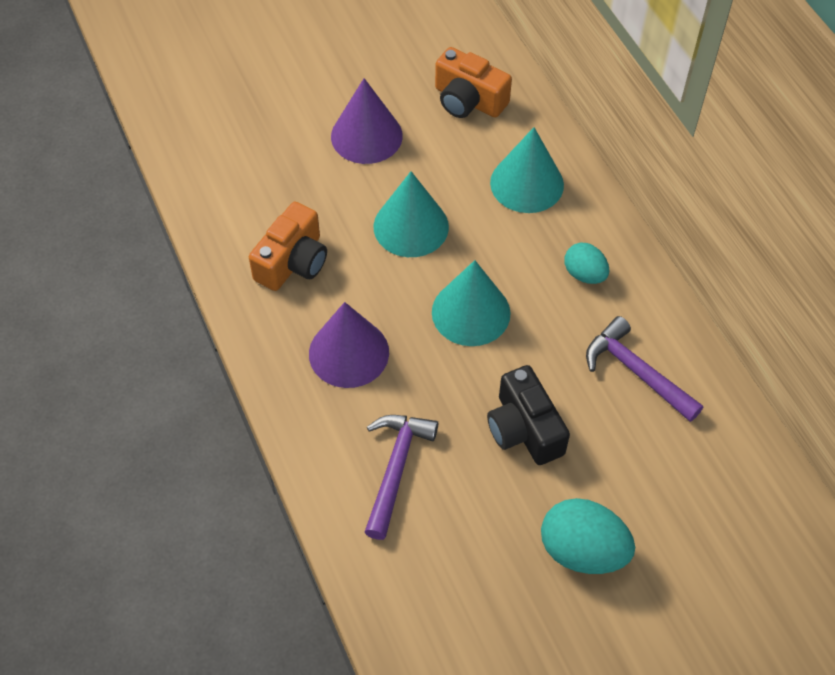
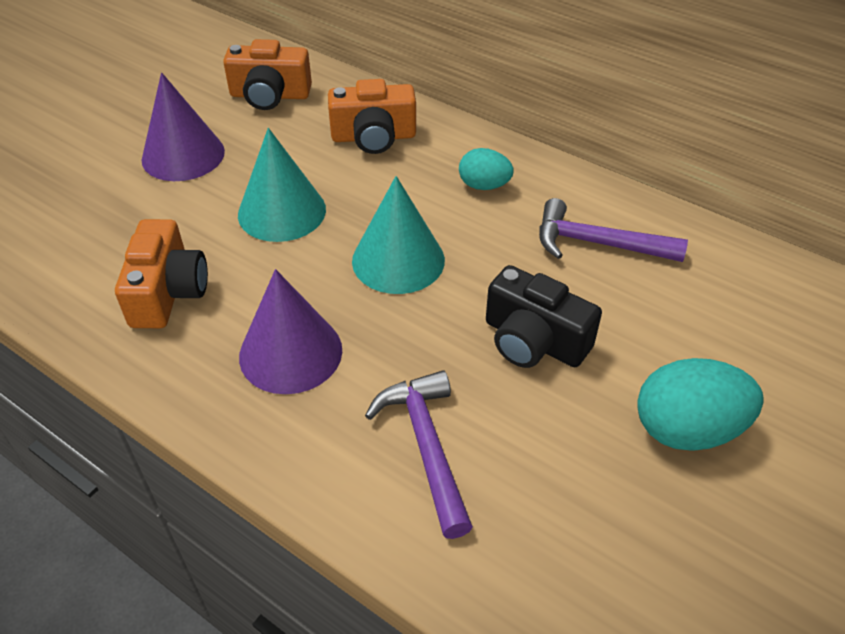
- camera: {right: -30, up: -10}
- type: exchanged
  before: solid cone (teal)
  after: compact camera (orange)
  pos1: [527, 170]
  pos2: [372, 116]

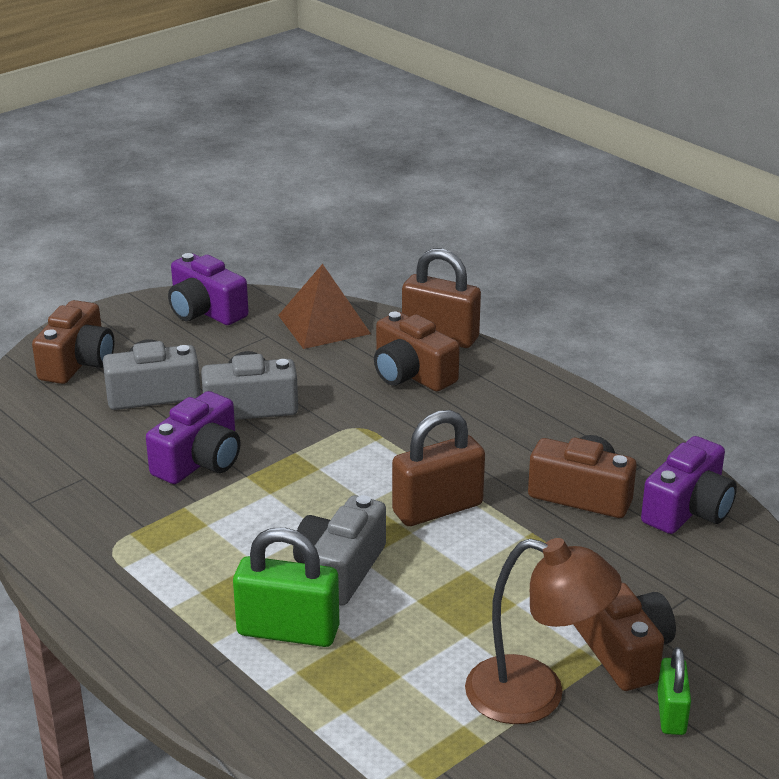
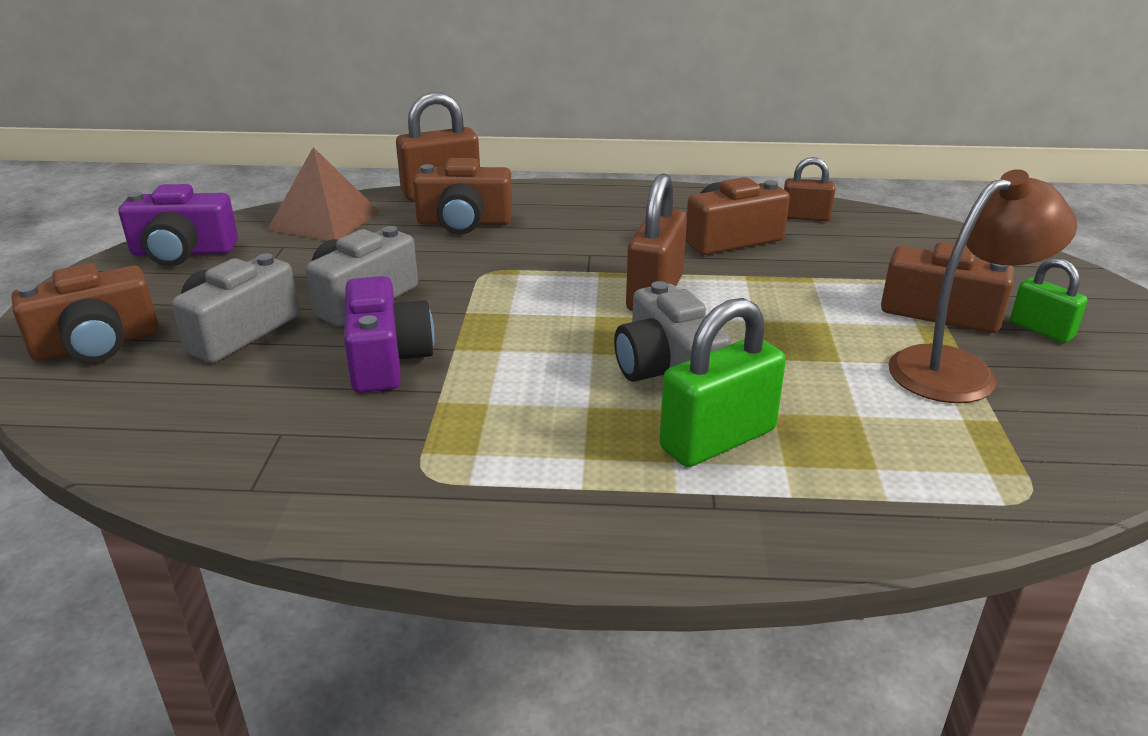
- camera: {right: -45, up: 0}
- type: spun
  before: compact camera (brown)
  pos1: [73, 342]
  pos2: [85, 313]
  turn: 90
- type: exchanged
  before: compact camera (royal purple)
  after: small lock (brown)
  pos1: [689, 485]
  pos2: [809, 189]

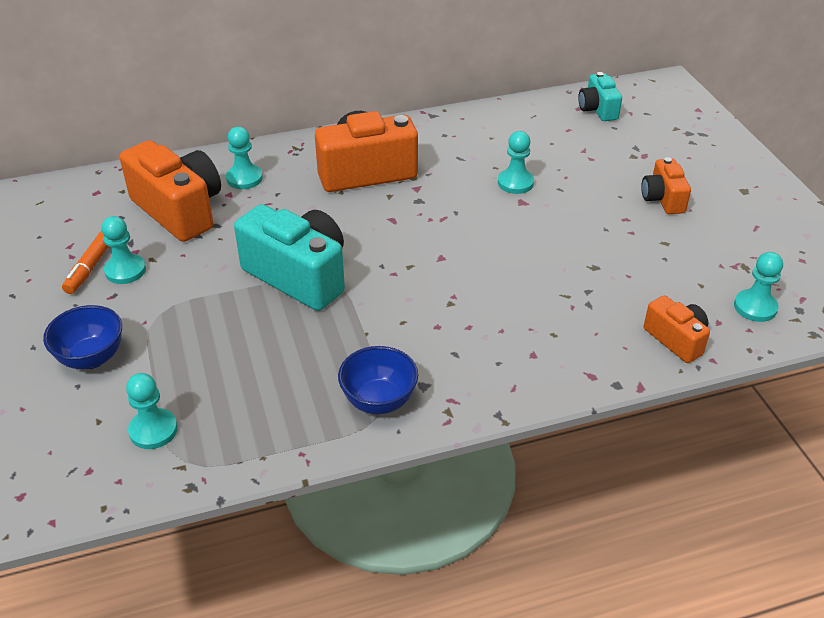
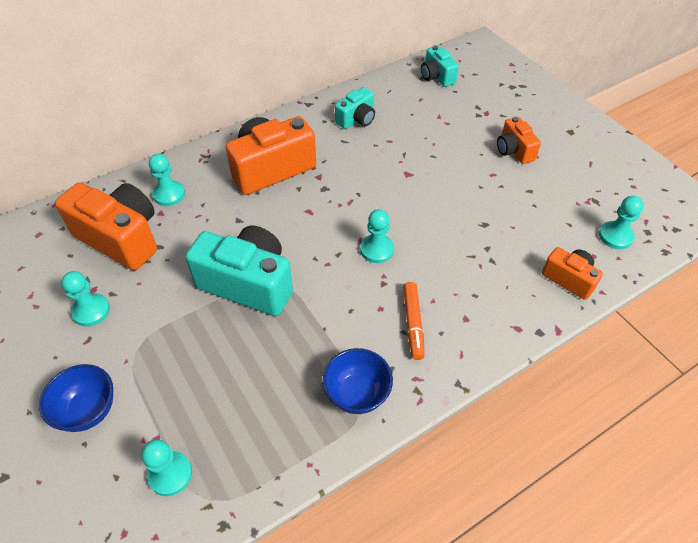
- camera: {right: -15, up: 10}
- type: relocated
  before: game pawn (teal)
  pos1: [516, 162]
  pos2: [377, 236]
- type: relocated
  before: marker pen (orange)
  pos1: [85, 262]
  pos2: [414, 321]
- type: appeared
  after: compact camera (teal)
  pos2: [355, 108]

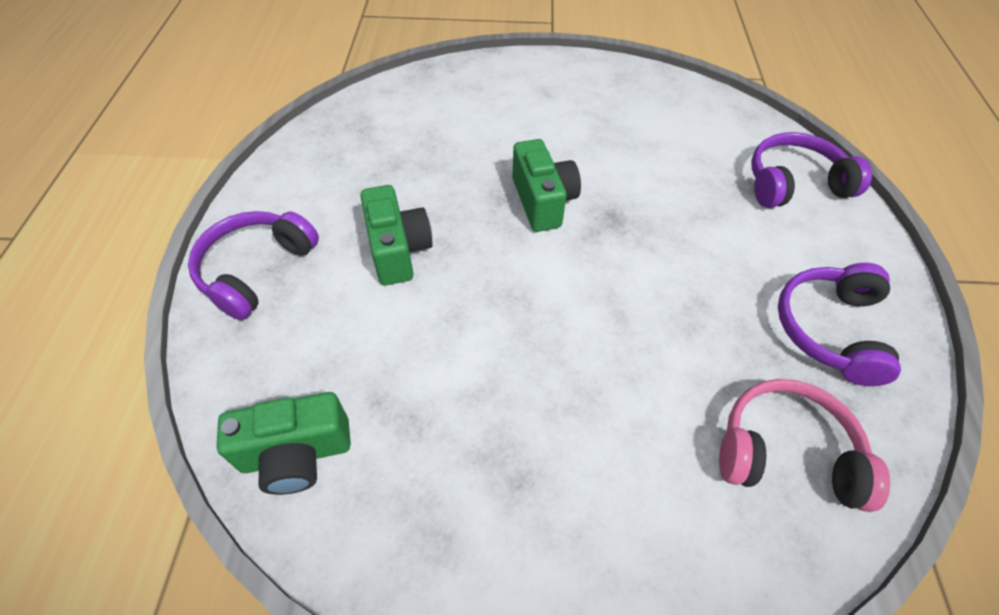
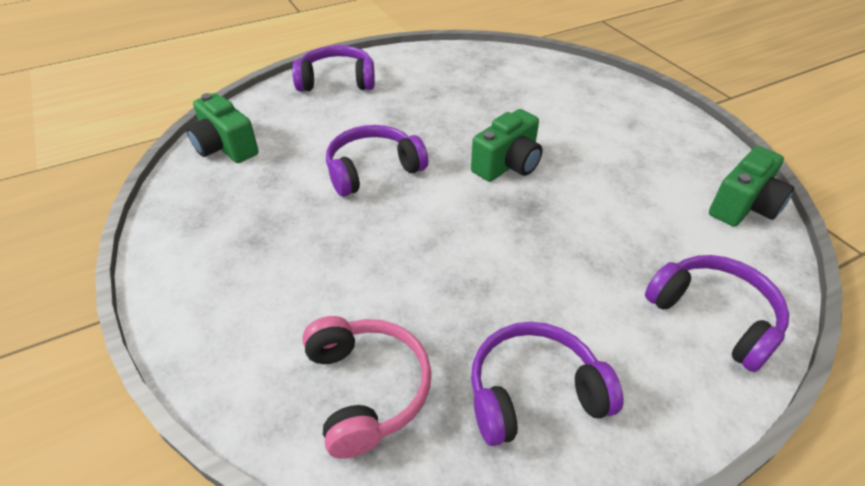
- camera: {right: 60, up: -10}
- type: relocated
  before: compact camera (leaf-green)
  pos1: [397, 235]
  pos2: [751, 186]
- type: appeared
  after: over-ear headphones (royal purple)
  pos2: [377, 161]

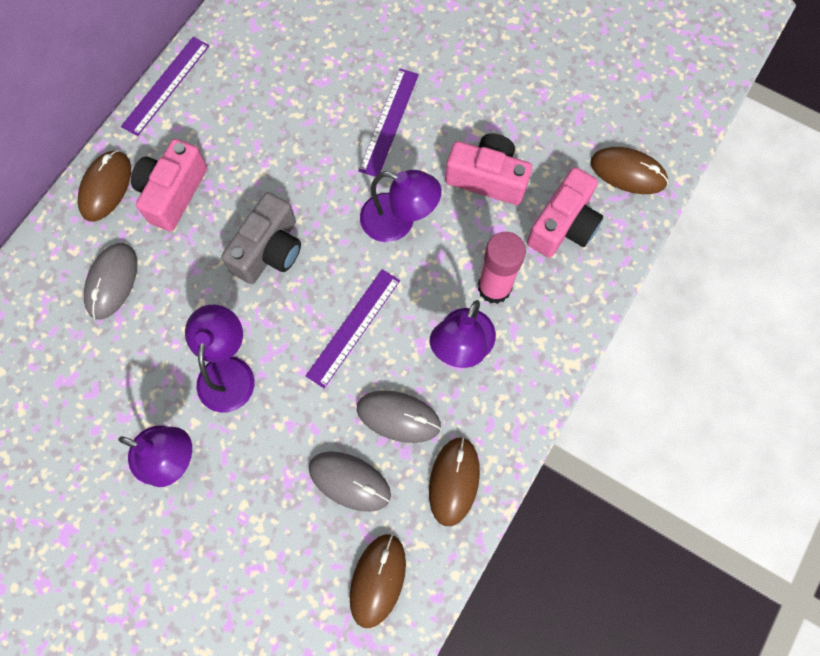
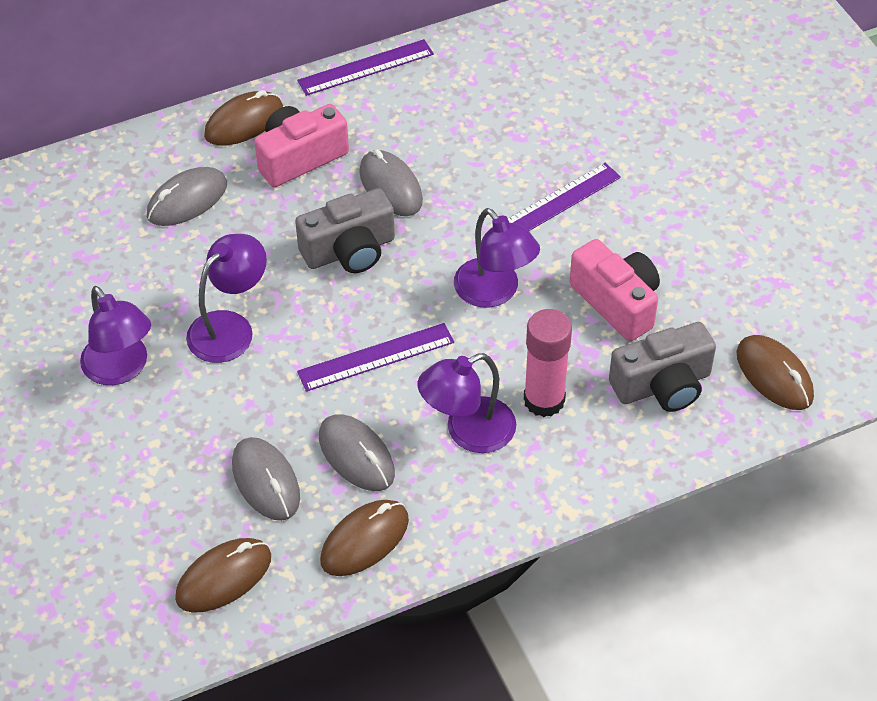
- camera: {right: 35, up: -20}
- type: colour
  before: compact camera (pink)
  after: compact camera (gray)
  pos1: [565, 212]
  pos2: [662, 367]
- type: appeared
  after: PC mouse (gray)
  pos2: [391, 182]

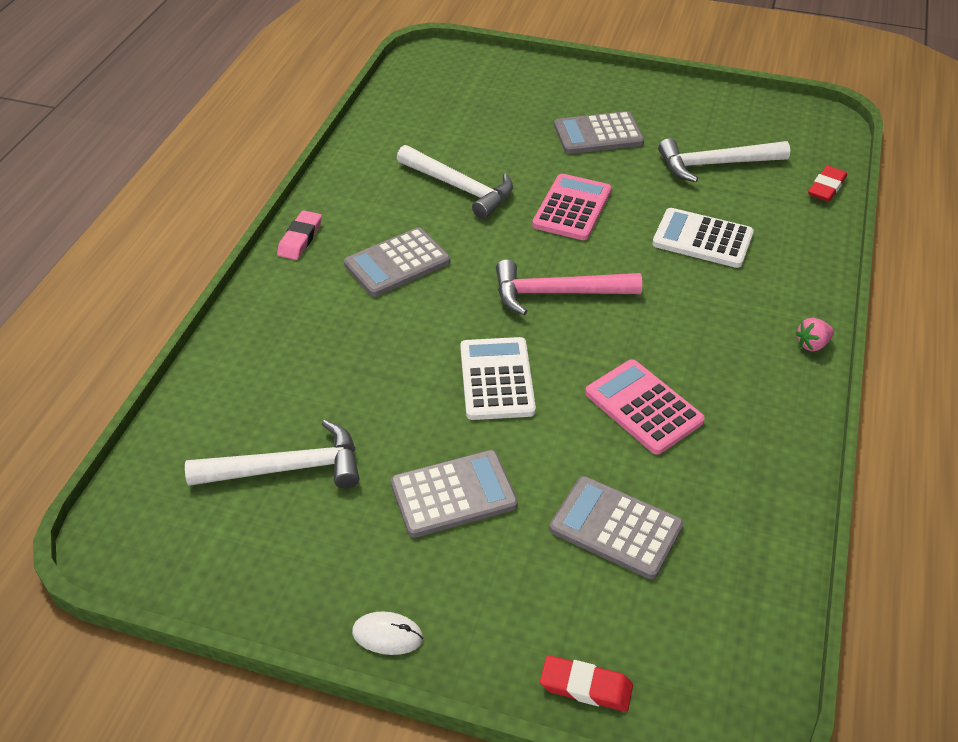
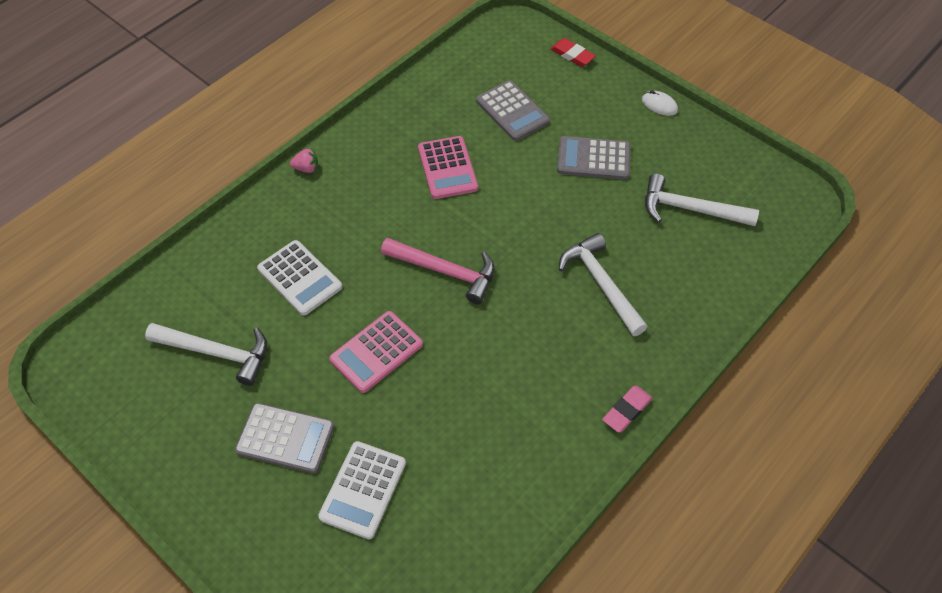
- camera: {right: -155, up: 10}
- type: relocated
  before: hammer (snow-white)
  pos1: [455, 182]
  pos2: [603, 284]
- type: missing
  before: eraser (scarlet)
  pos1: [827, 183]
- type: missing
  before: calculator (gray)
  pos1: [397, 262]
- type: relocated
  before: calculator (snow-white)
  pos1: [498, 378]
  pos2: [362, 490]

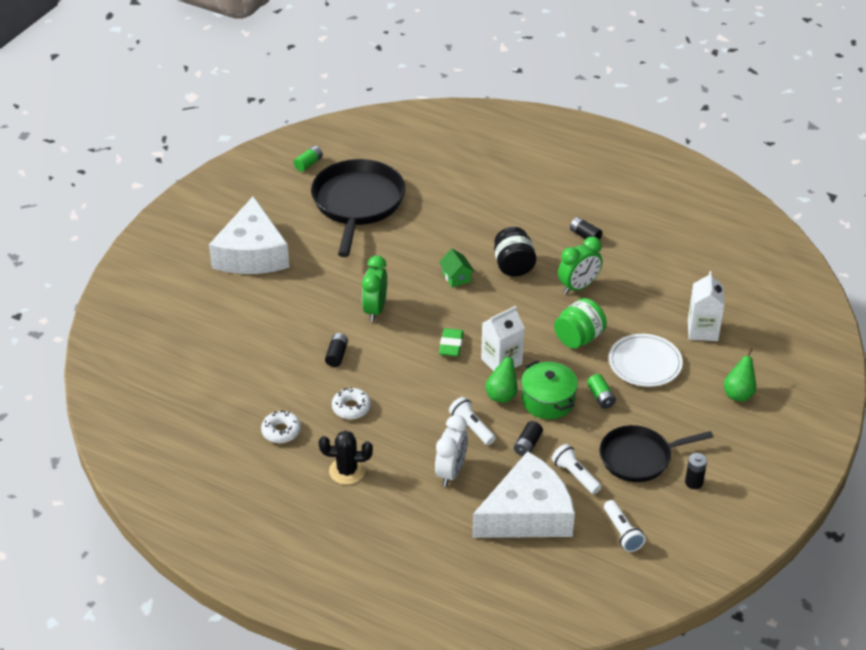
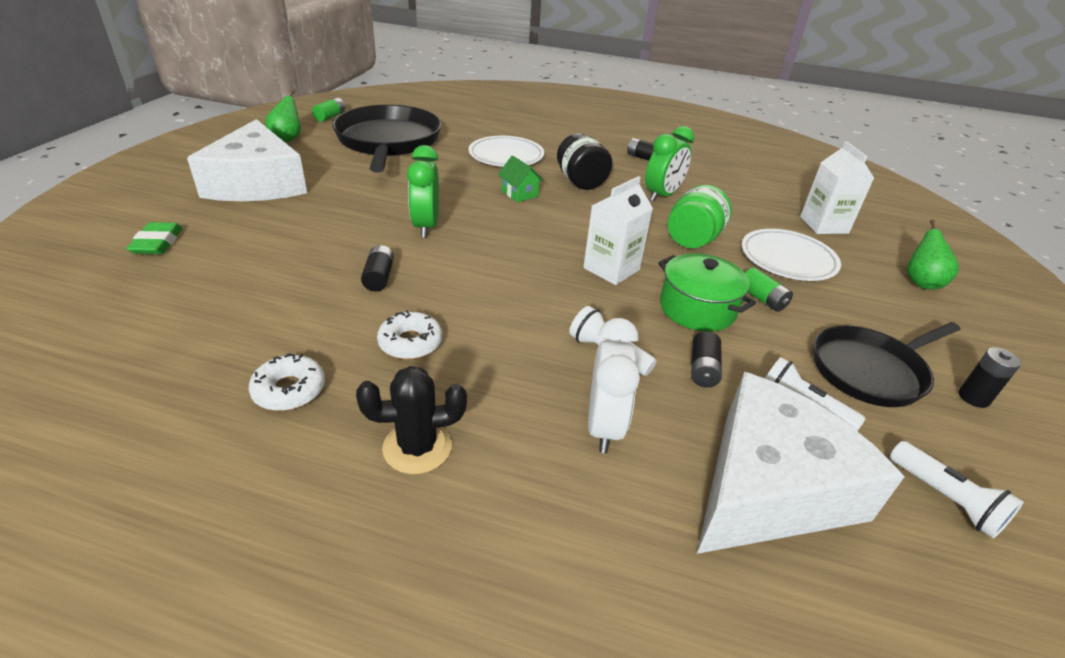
- camera: {right: -15, up: -5}
- type: relocated
  before: eraser (leaf-green)
  pos1: [451, 342]
  pos2: [154, 238]
- type: relocated
  before: pear fruit (leaf-green)
  pos1: [501, 376]
  pos2: [283, 116]
- type: appeared
  after: flat dish (snow-white)
  pos2: [506, 151]

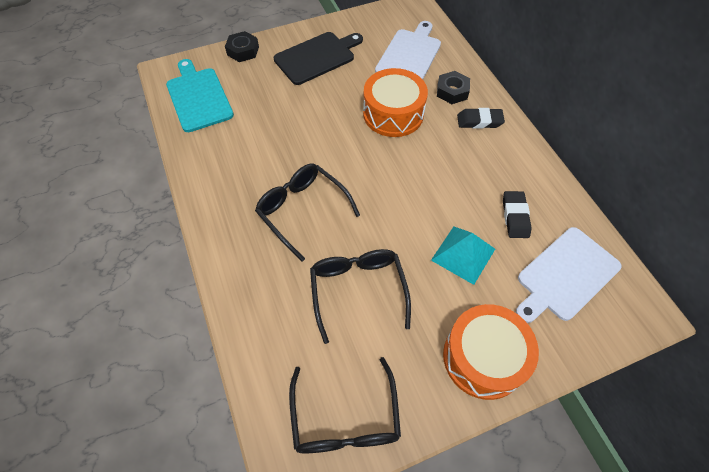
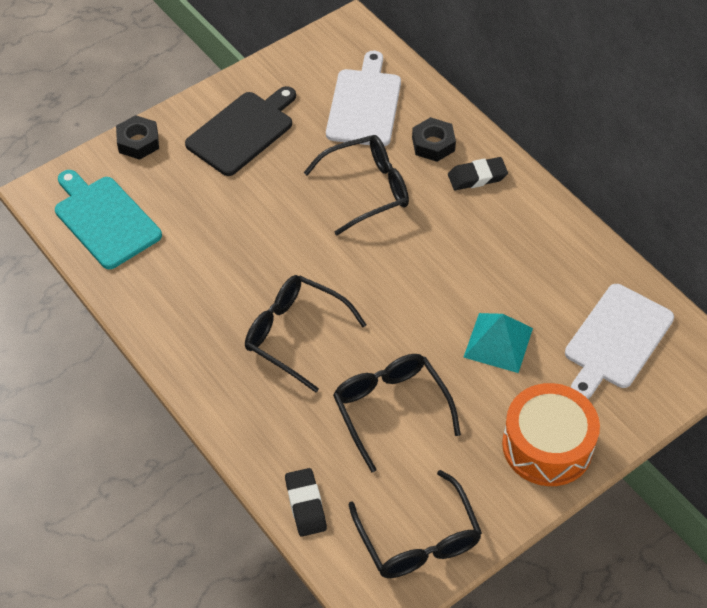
- camera: {right: -15, up: -5}
- type: exchanged
  before: toy drum (orange)
  after: eyeglasses (ebony)
  pos1: [395, 102]
  pos2: [356, 185]
- type: relocated
  before: eraser (ebony)
  pos1: [517, 214]
  pos2: [306, 502]

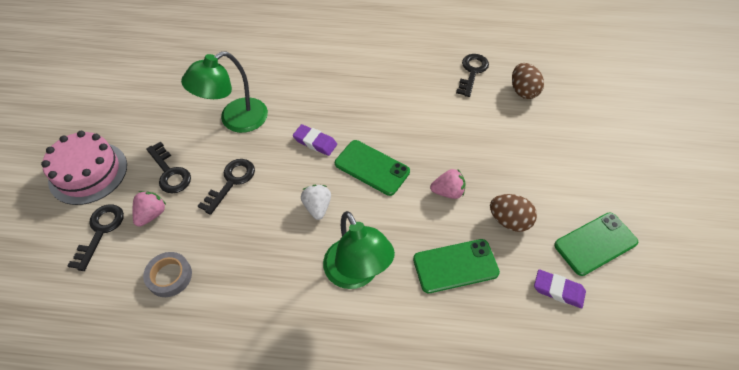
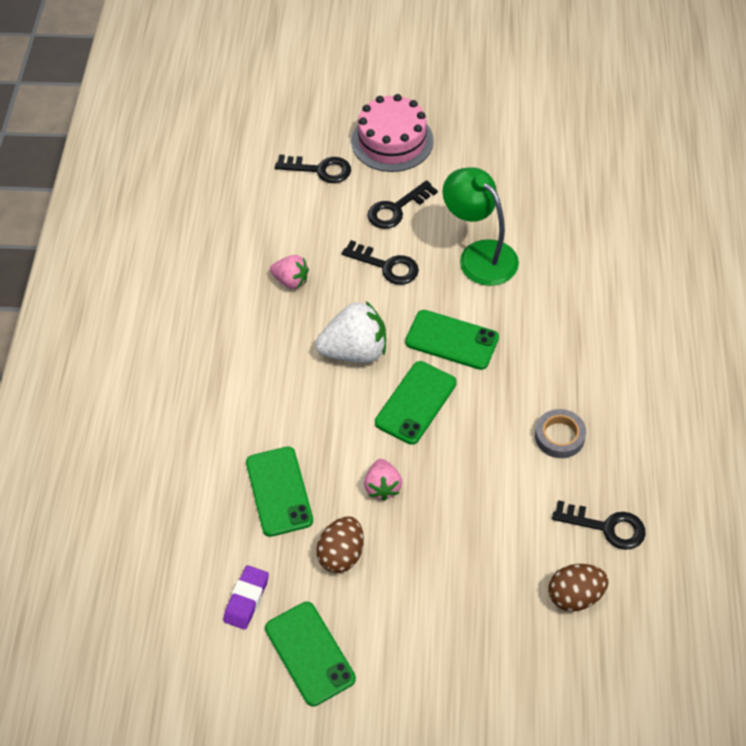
- camera: {right: 90, up: 0}
- type: exchanged
  before: eraser (royal purple)
  after: smartphone (leaf-green)
  pos1: [315, 140]
  pos2: [452, 340]
- type: size
  before: strawberry (snow-white)
  pos1: [316, 202]
  pos2: [350, 332]
  scale: 1.73
- type: relocated
  before: strawberry (pink)
  pos1: [149, 209]
  pos2: [289, 272]
- type: missing
  before: desk lamp (leaf-green)
  pos1: [359, 250]
- type: relocated
  before: tape (gray)
  pos1: [167, 274]
  pos2: [560, 433]

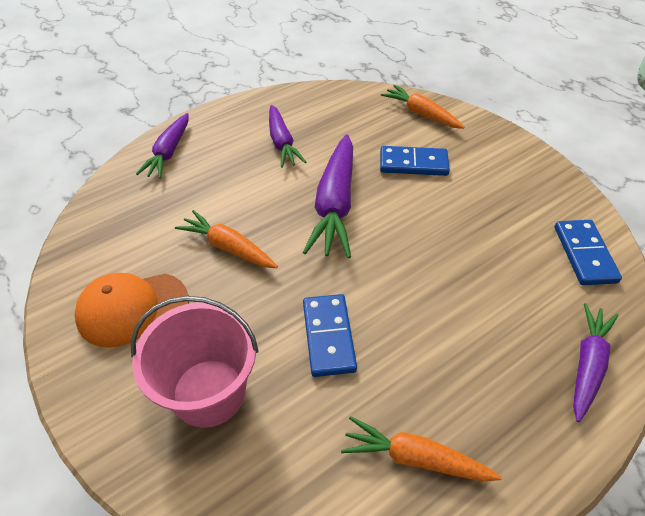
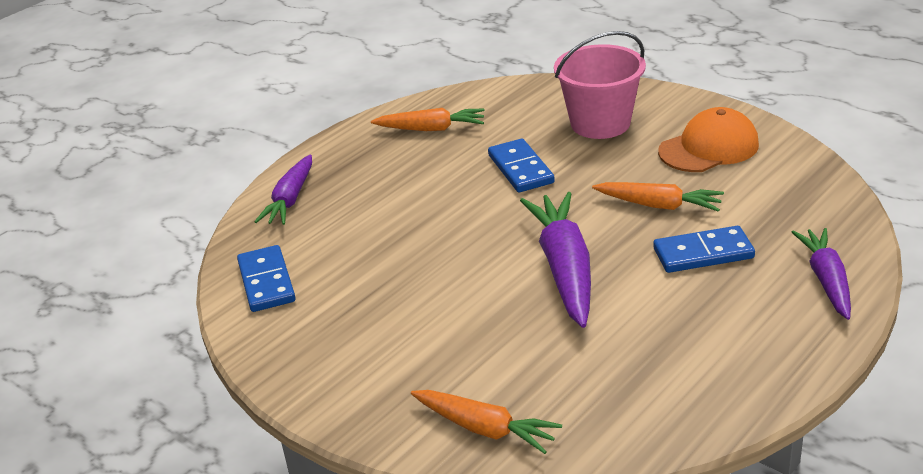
- camera: {right: 170, up: -15}
- type: missing
  before: toy carrot (royal purple)
  pos1: [287, 136]
- type: relocated
  before: domino (cobalt)
  pos1: [415, 161]
  pos2: [704, 249]

